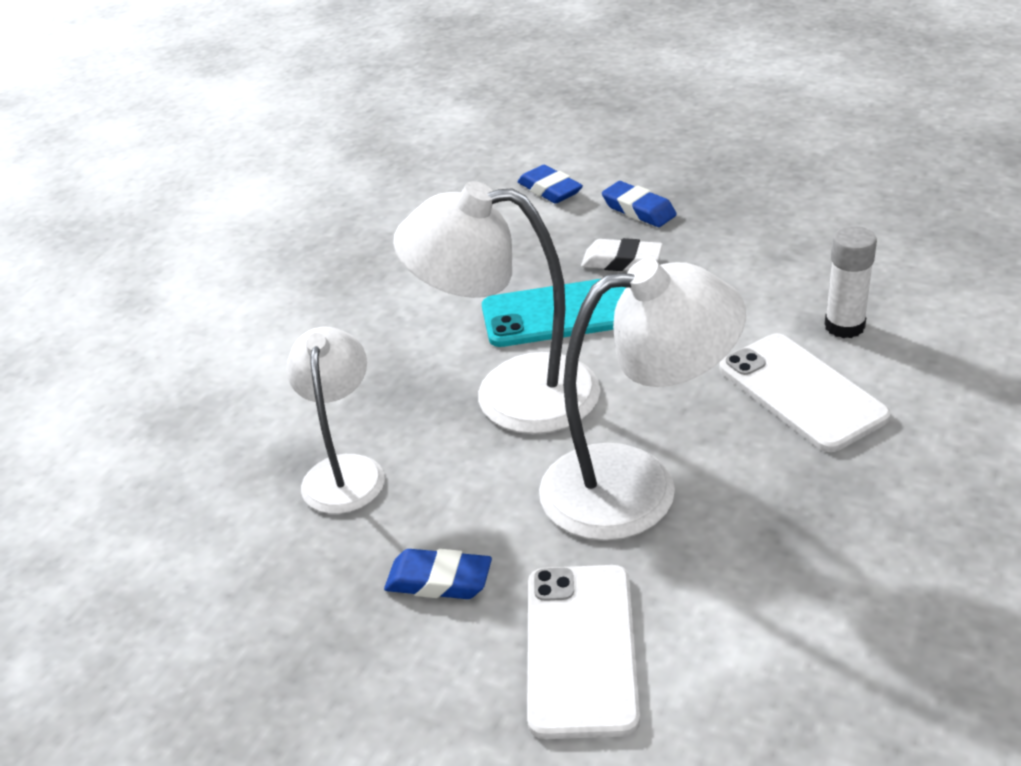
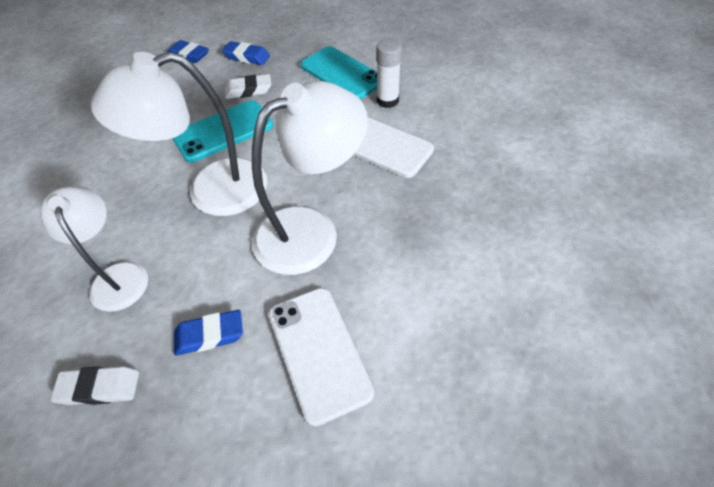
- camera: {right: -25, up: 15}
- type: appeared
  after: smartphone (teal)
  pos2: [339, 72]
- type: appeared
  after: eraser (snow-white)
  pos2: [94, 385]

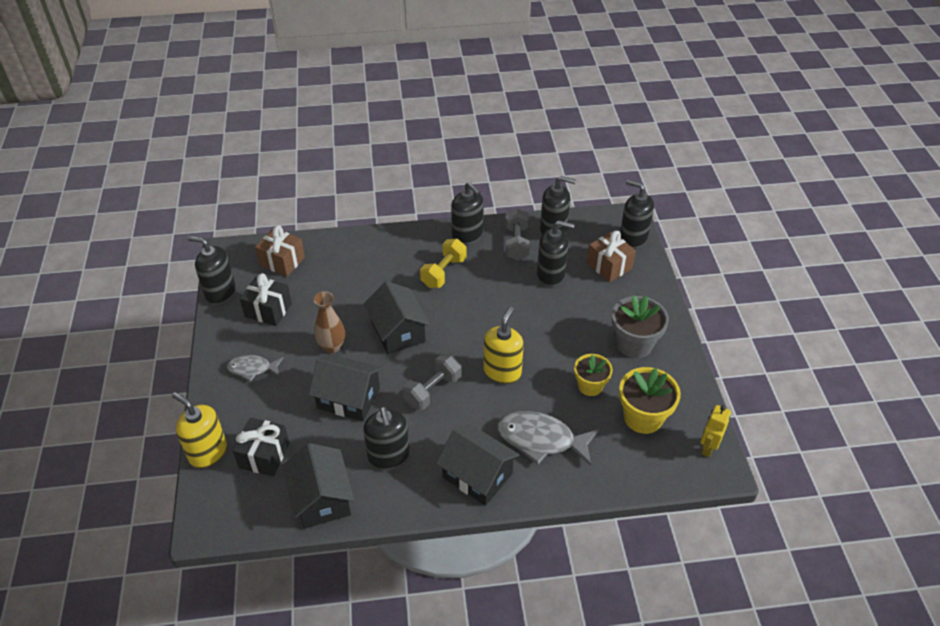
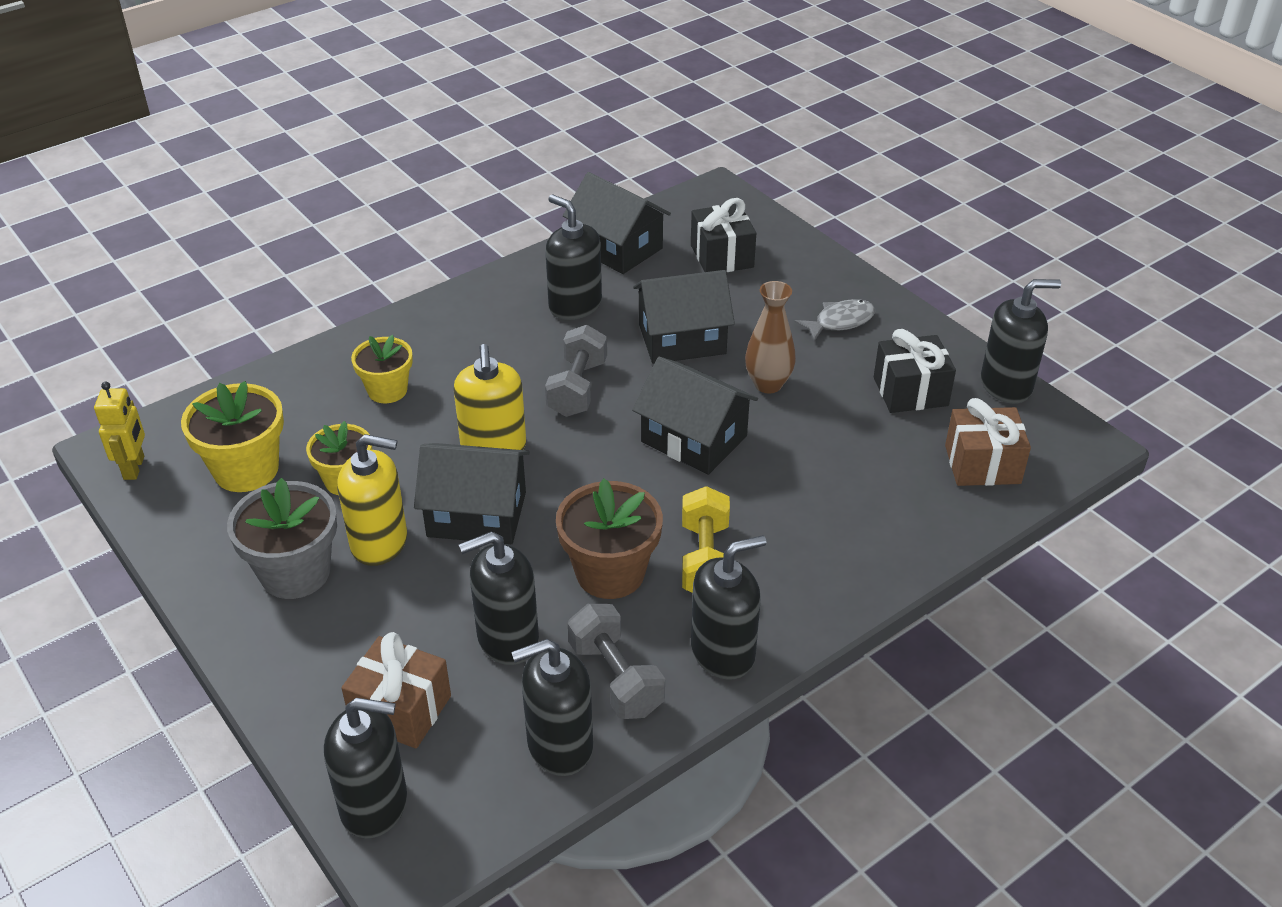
- camera: {right: 150, up: -5}
- type: spun
  before: soap pump (ebony)
  pos1: [467, 213]
  pos2: [728, 607]
  turn: 135
- type: relocated
  before: soap pump (yellow)
  pos1: [199, 430]
  pos2: [372, 500]
- type: exchanged
  before: fish (gray)
  after: potted plant (yellow)
  pos1: [548, 438]
  pos2: [382, 369]
- type: relocated
  before: toy house (ebony)
  pos1: [477, 465]
  pos2: [472, 493]
- type: appeared
  after: potted plant (brown)
  pos2: [609, 539]

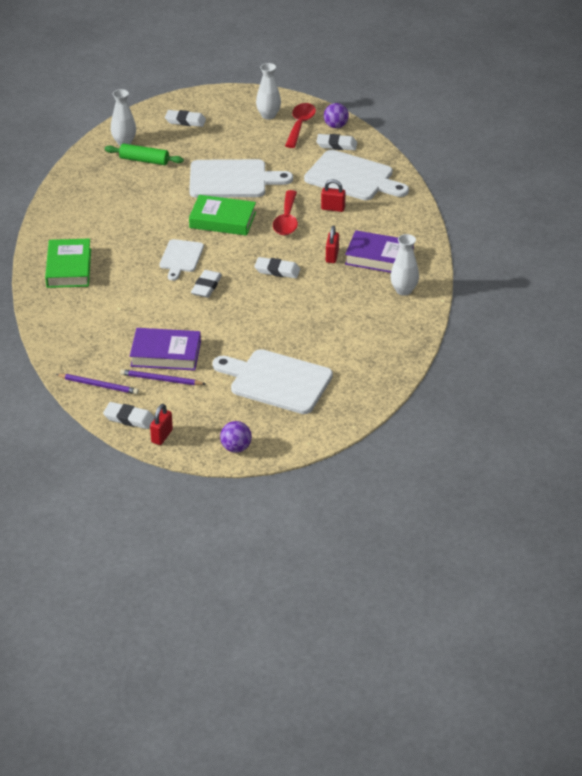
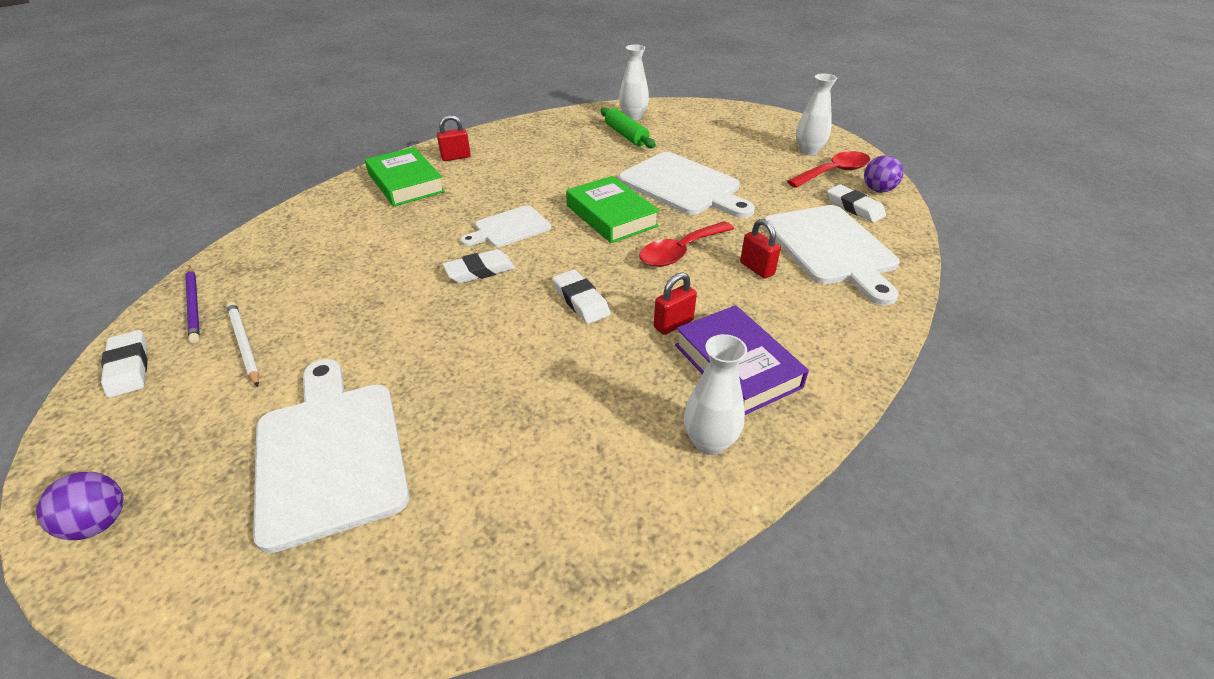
- camera: {right: 45, up: 0}
- type: missing
  before: eraser (snow-white)
  pos1: [185, 118]
- type: spun
  before: book (leaf-green)
  pos1: [68, 263]
  pos2: [405, 176]
  turn: -75
- type: missing
  before: book (royal purple)
  pos1: [165, 349]
- type: colour
  before: pencil (royal purple)
  after: pencil (snow-white)
  pos1: [162, 377]
  pos2: [243, 344]
- type: relocated
  before: small lock (scarlet)
  pos1: [161, 424]
  pos2: [454, 138]

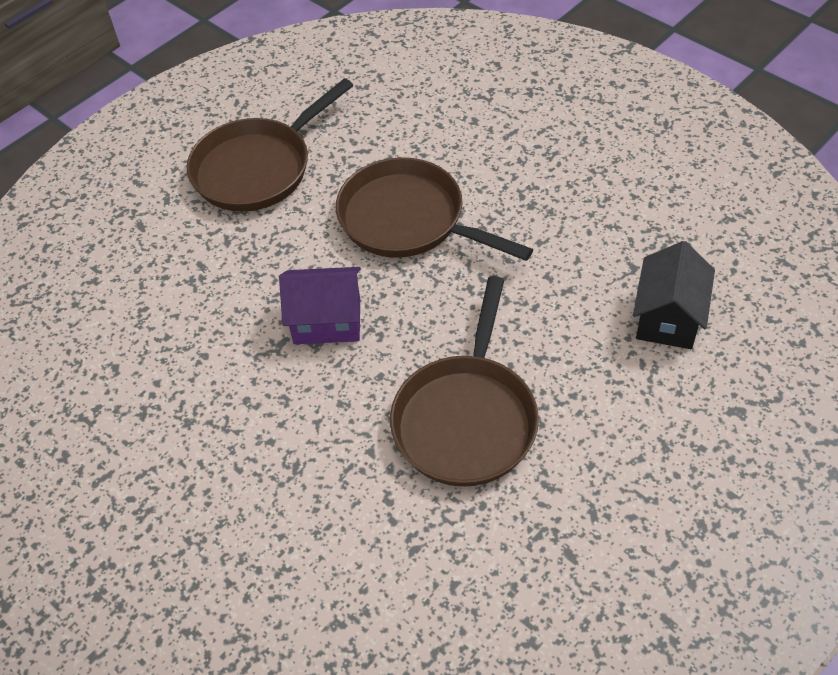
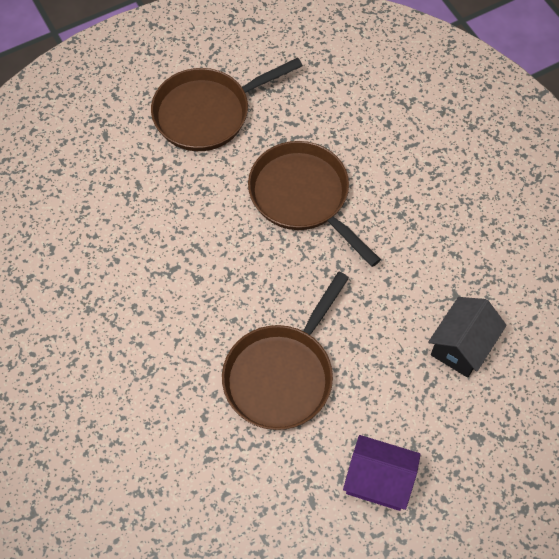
- camera: {right: 15, up: 10}
- type: relocated
  before: toy house (royal purple)
  pos1: [320, 305]
  pos2: [382, 473]

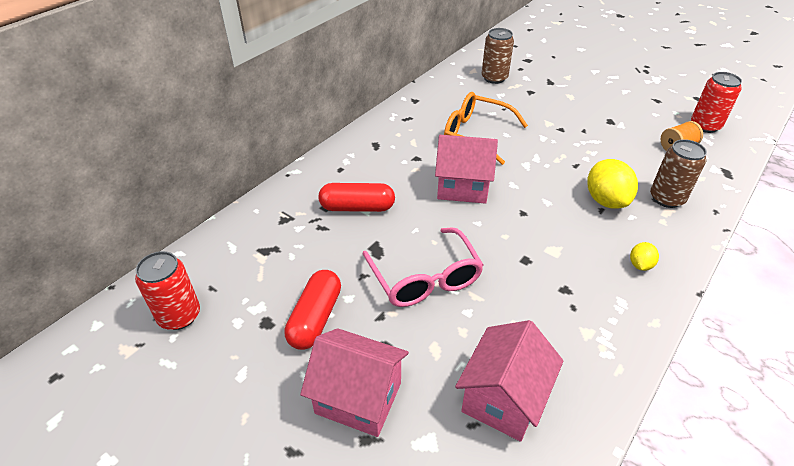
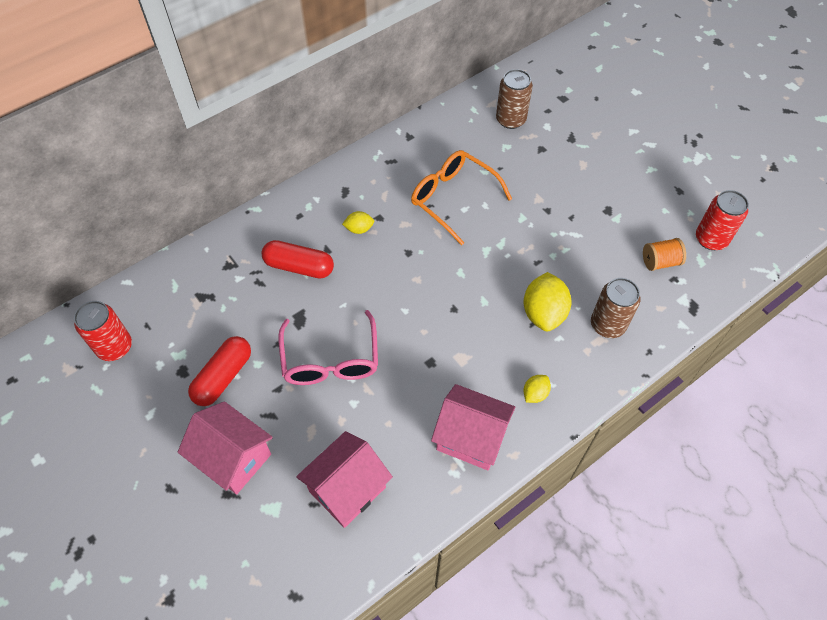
- camera: {right: 15, up: 15}
- type: relocated
  before: toy house (pink)
  pos1: [466, 169]
  pos2: [473, 427]
- type: appeared
  after: toy lemon (yellow)
  pos2: [358, 222]

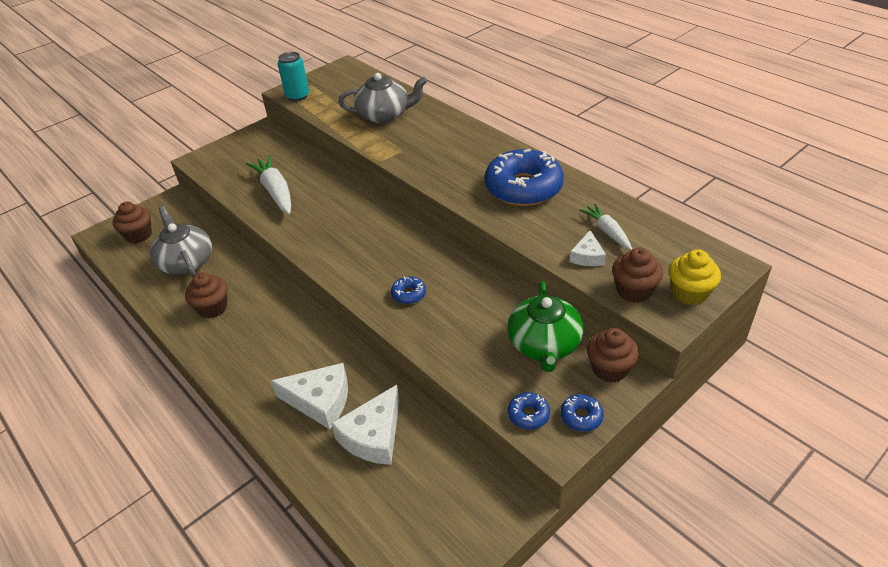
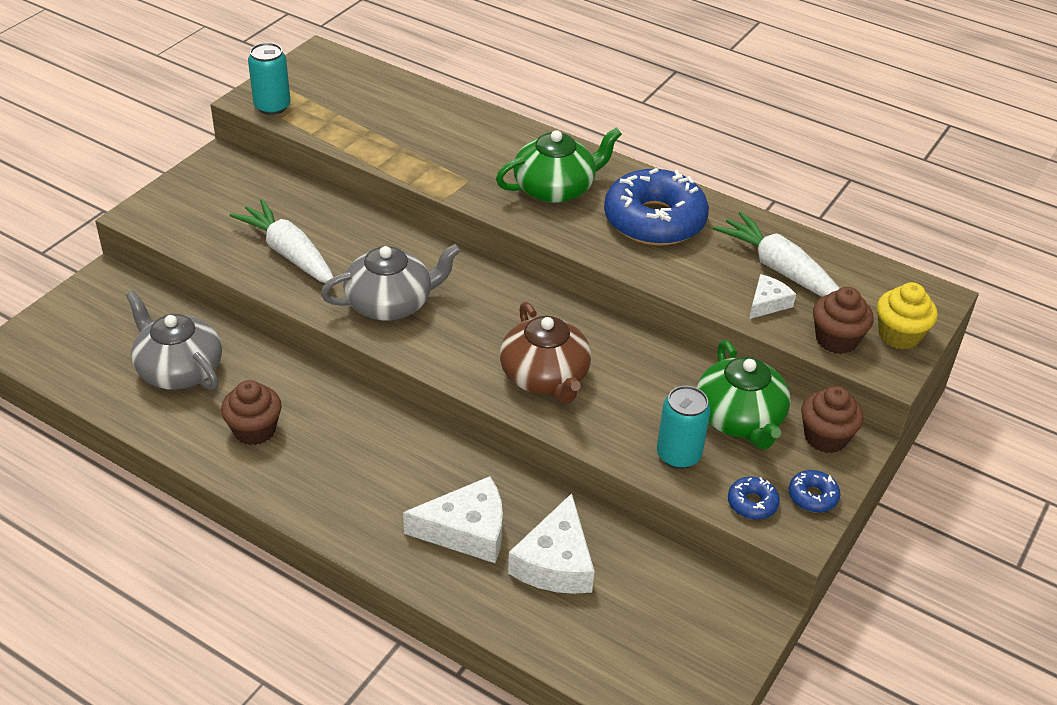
- camera: {right: -20, up: 0}
- type: relocated
  before: tea pot (gray)
  pos1: [383, 98]
  pos2: [391, 282]
- type: missing
  before: fairy cake (brown)
  pos1: [132, 223]
- type: size
  before: toy carrot (snow-white)
  pos1: [605, 226]
  pos2: [776, 254]
  scale: 1.66
- type: spun
  before: piece of cheese (snow-white)
  pos1: [588, 248]
  pos2: [772, 296]
  turn: -135
- type: exchanged
  before: donut (cobalt)
  after: tea pot (brown)
  pos1: [408, 290]
  pos2: [545, 353]
- type: appeared
  after: tea pot (leaf-green)
  pos2: [559, 165]
- type: appeared
  after: soda can (teal)
  pos2: [684, 427]

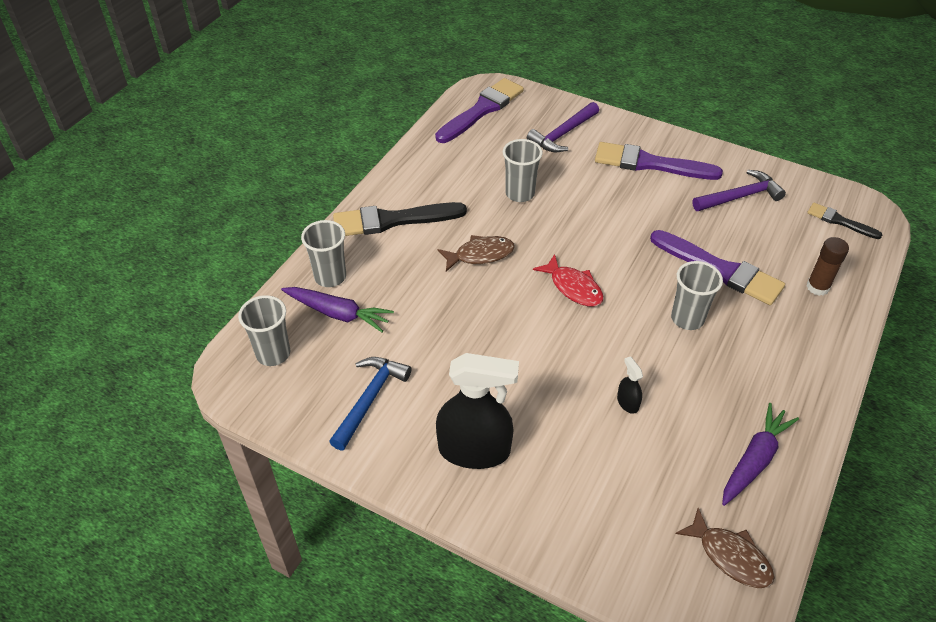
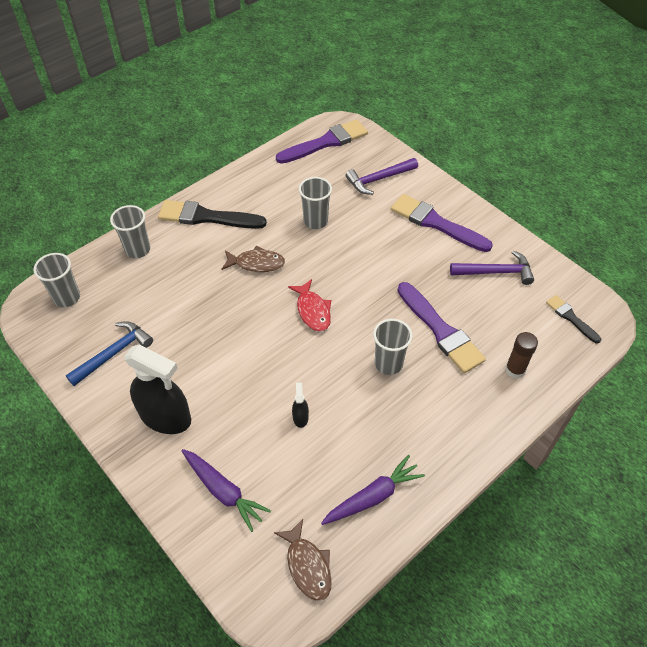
- camera: {right: 20, up: 5}
- type: relocated
  before: toy carrot (royal purple)
  pos1: [337, 309]
  pos2: [226, 490]

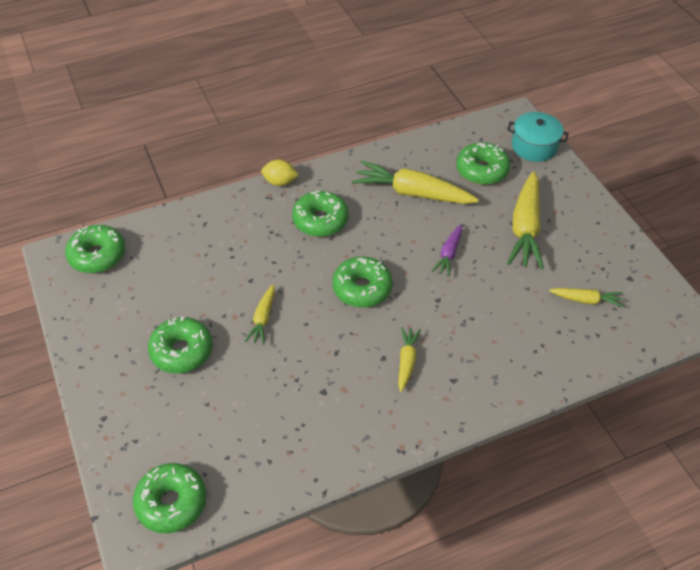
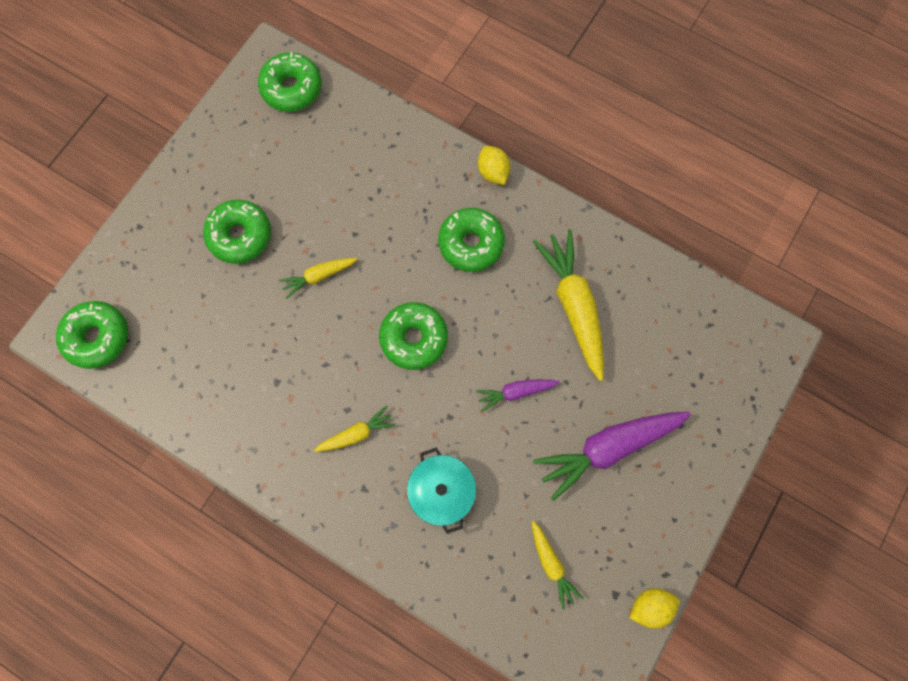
- camera: {right: 55, up: 25}
- type: relocated
  before: cooking pot (teal)
  pos1: [538, 137]
  pos2: [441, 490]
- type: missing
  before: donut (leaf-green)
  pos1: [483, 163]
- type: colour
  before: toy carrot (yellow)
  after: toy carrot (royal purple)
  pos1: [525, 220]
  pos2: [612, 456]
- type: appeared
  after: toy lemon (yellow)
  pos2: [654, 608]

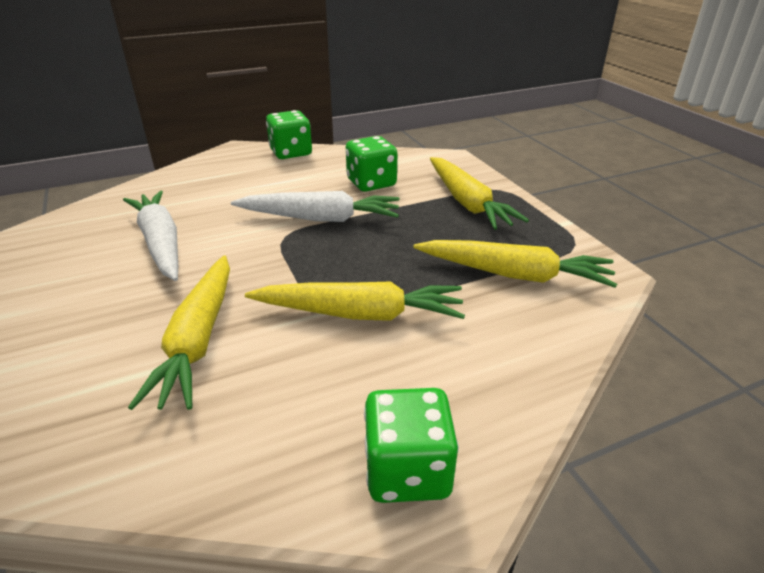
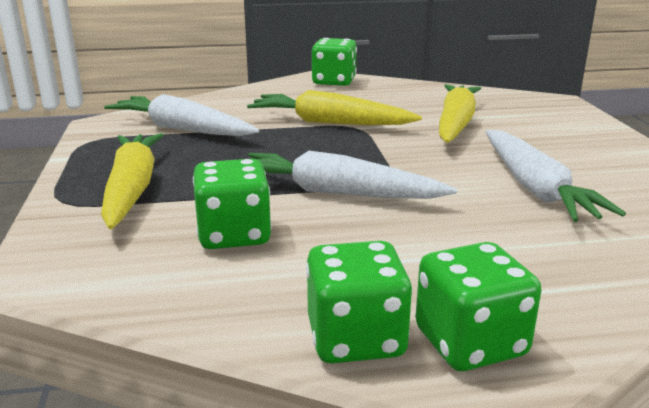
- camera: {right: -165, up: -10}
- type: colour
  before: toy carrot (yellow)
  after: toy carrot (snow-white)
  pos1: [515, 264]
  pos2: [181, 115]
- type: appeared
  after: die (leaf-green)
  pos2: [478, 306]

